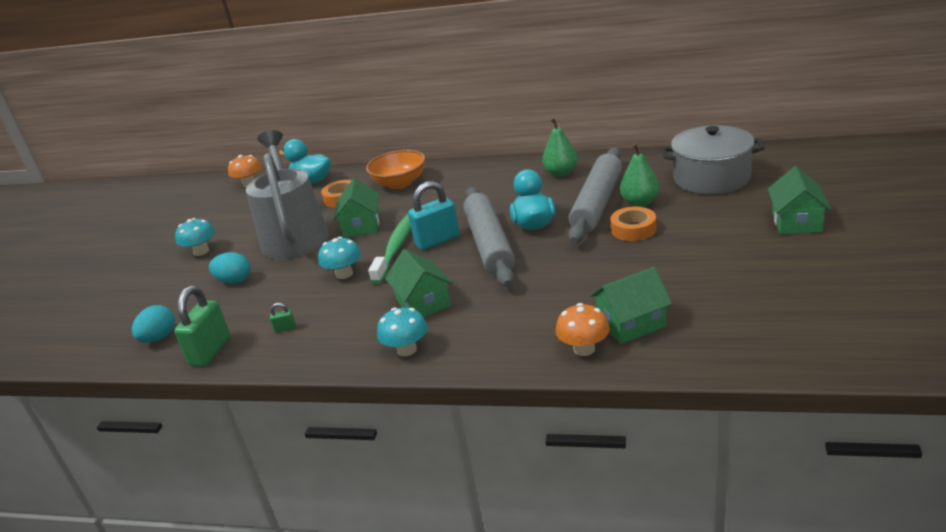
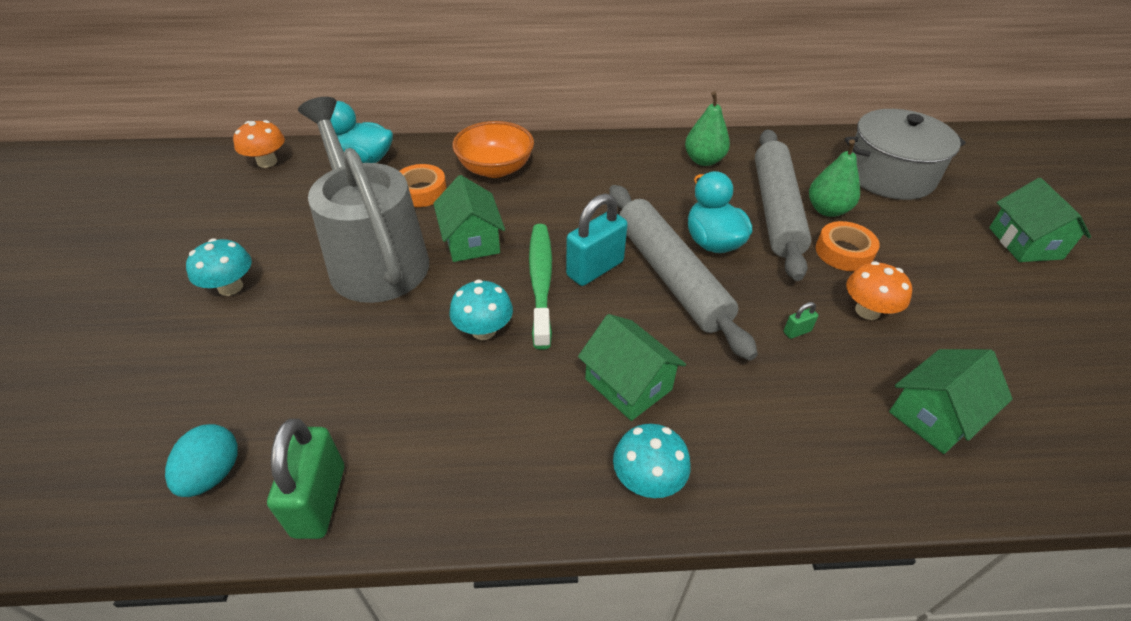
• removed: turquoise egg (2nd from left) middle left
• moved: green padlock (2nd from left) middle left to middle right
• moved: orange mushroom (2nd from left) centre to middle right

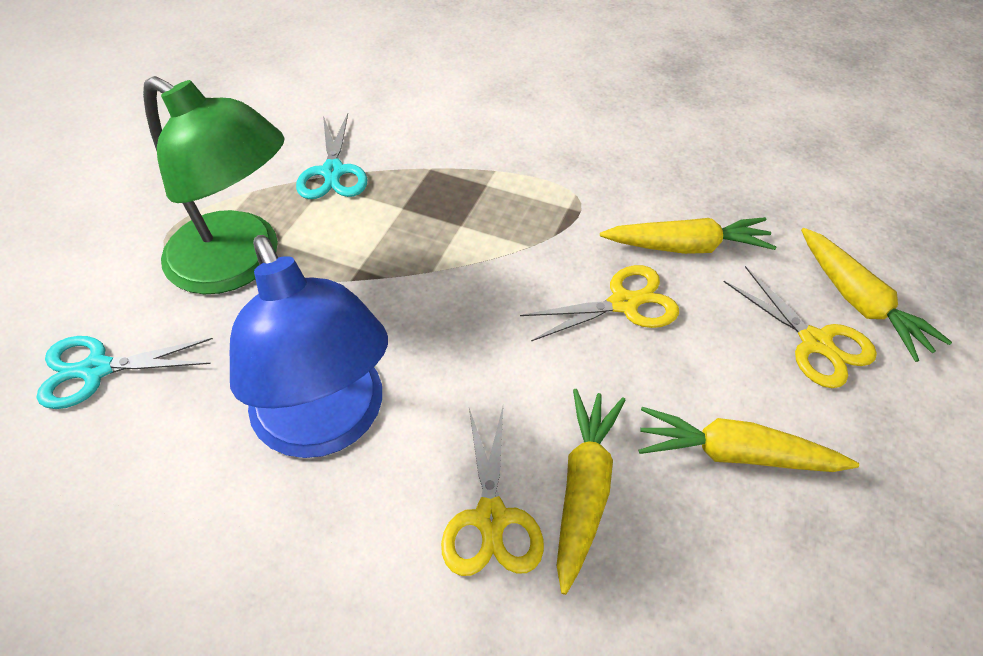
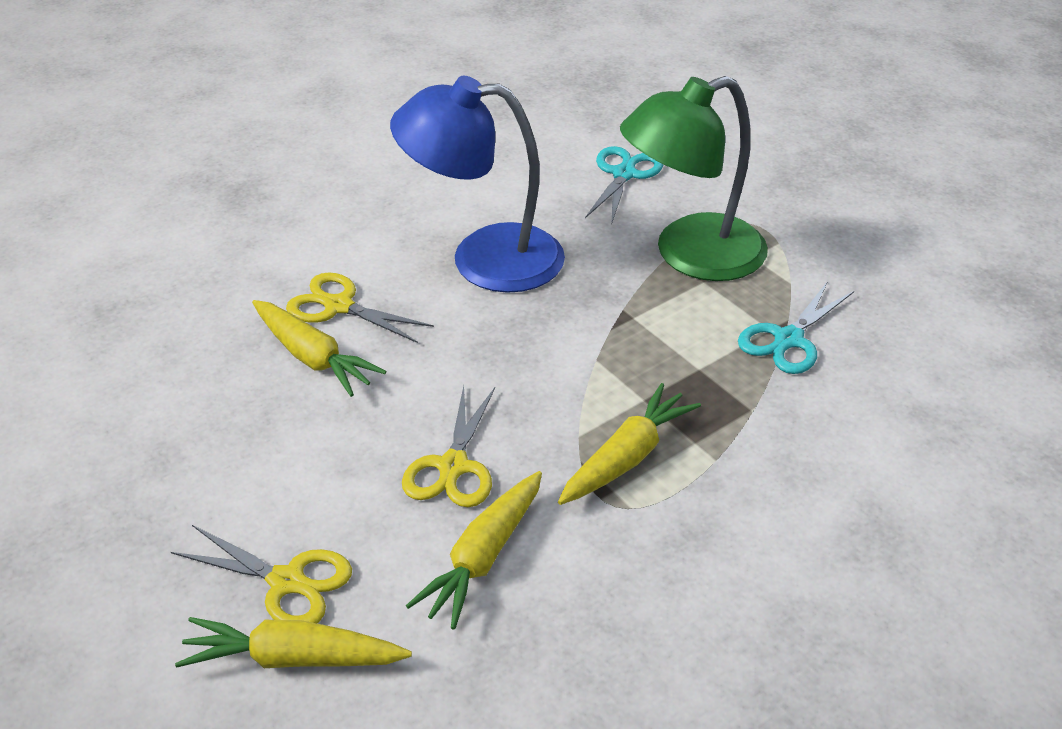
• turned: turquoise scissors (2nd from left) top centre = middle right 75 degrees counterclockwise
• moved: yellow carrot (3rd from left in the first image) bottom right to yellow carrot (4th from left) centre
• turned: yellow scissors (3rd from left in the first image) middle right = bottom left 150 degrees counterclockwise

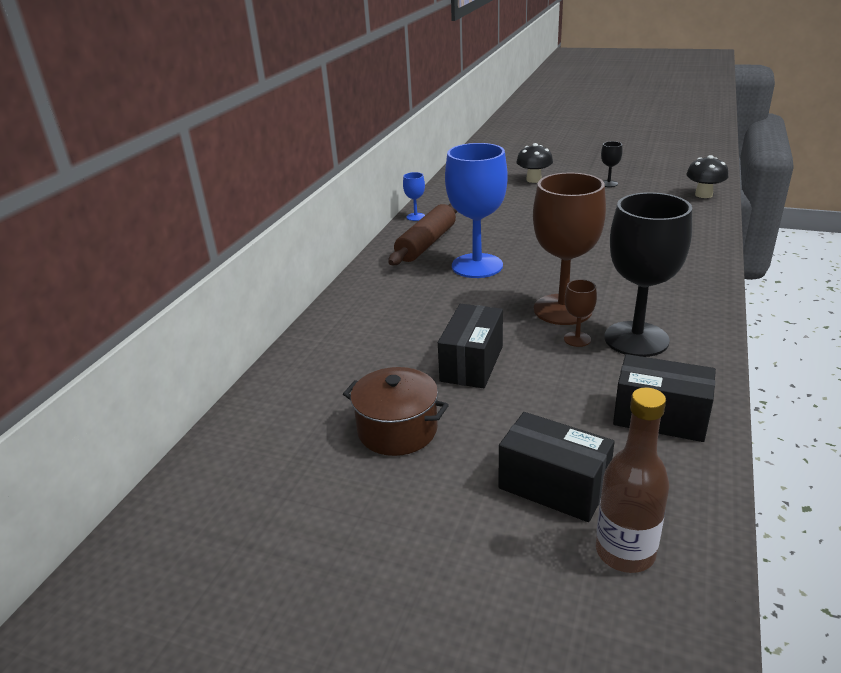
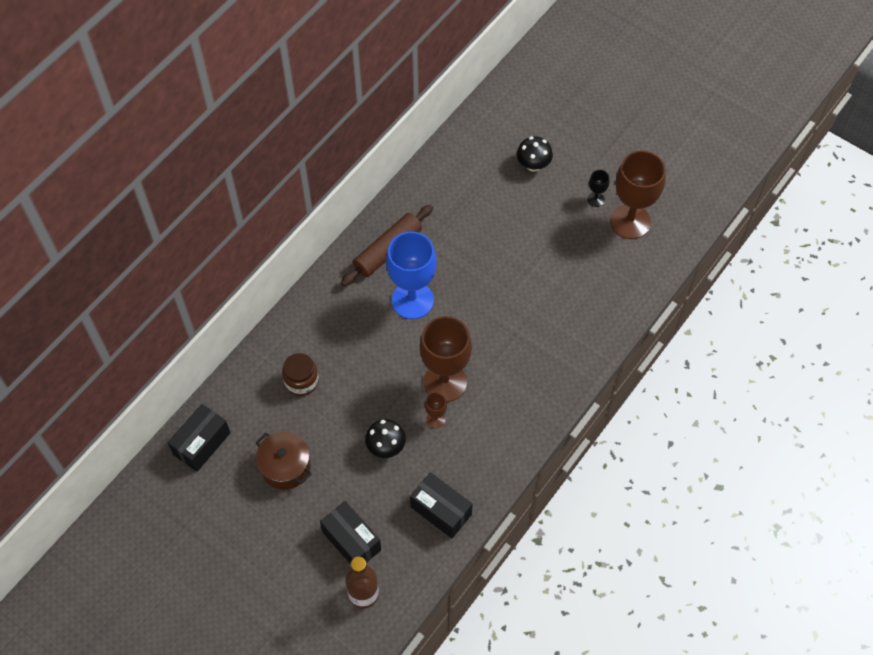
• removed: blue goblet (1st from left) top centre
• moved: black box (1st from left) centre to bottom left
• removed: black goblet (2nd from left) middle right
• moved: black mushroom (2nd from left in the first image) top right to black mushroom (1st from left) bottom centre
• added: brown jar centre
• added: brown goblet (3rd from left) top right

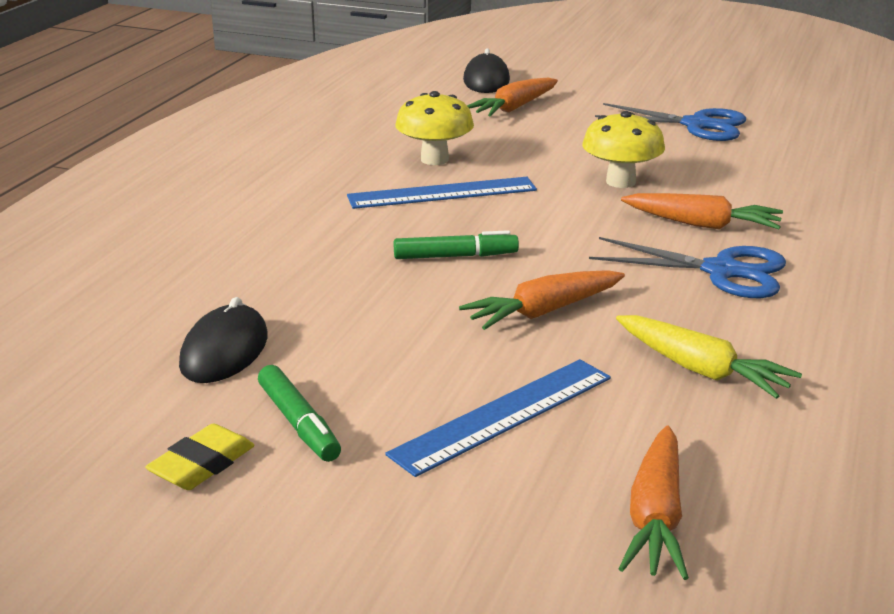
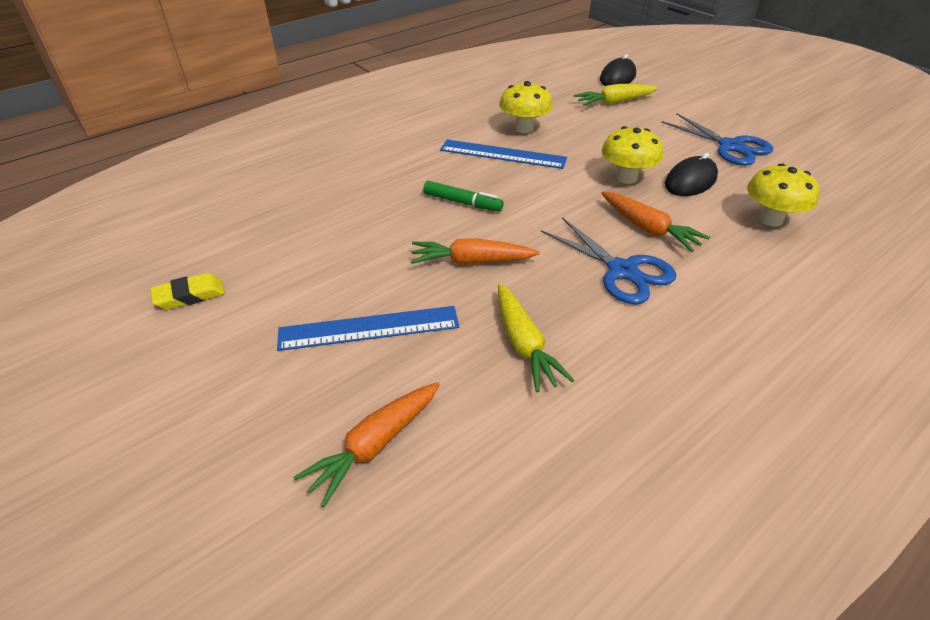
• moved: black mouse (1st from left in the first image) middle left to black mouse (2nd from left) top right
• removed: green marker (1st from left) bottom centre
• recoloured: orange carrot (1st from left) top centre to yellow carrot (2nd from left) top centre
• added: yellow mushroom (3rd from left) top right

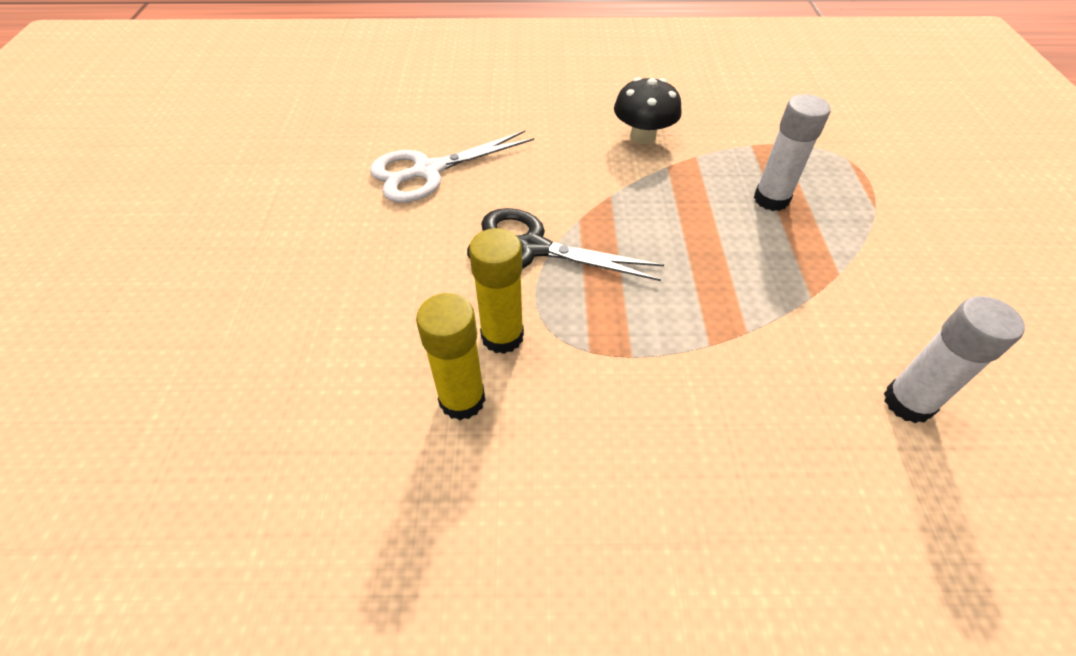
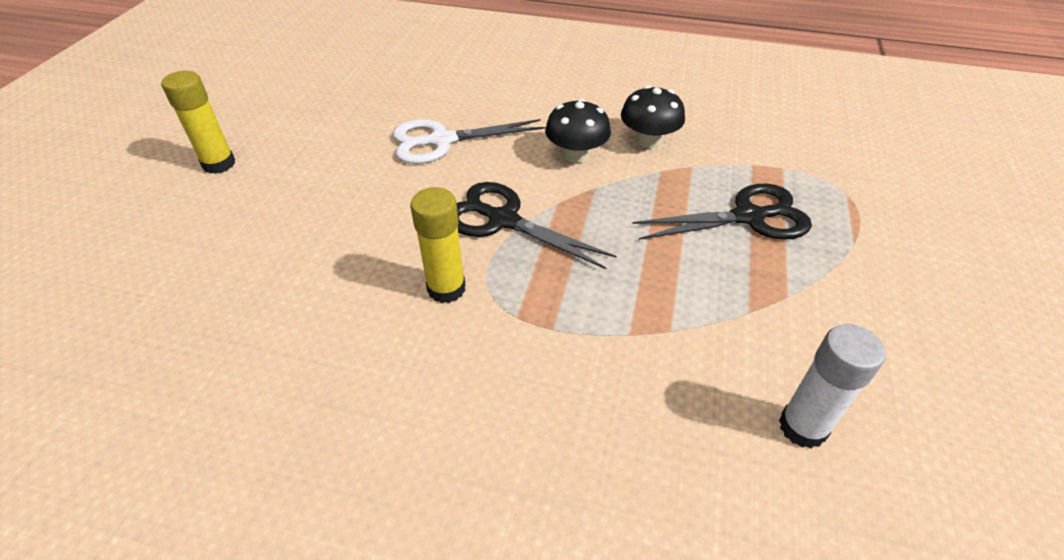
• moved: yellow glue stick (1st from left) centre to top left
• replaced: white glue stick (1st from left) top right to black scissors (2nd from left) middle right
• added: black mushroom (1st from left) top centre

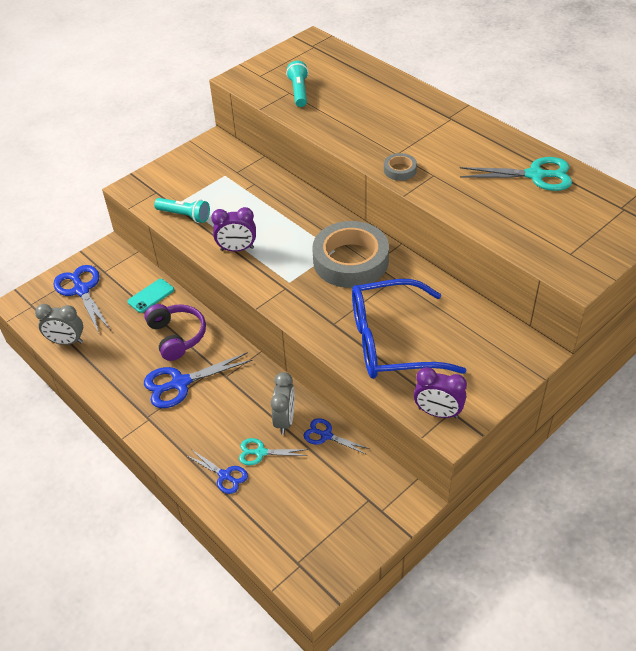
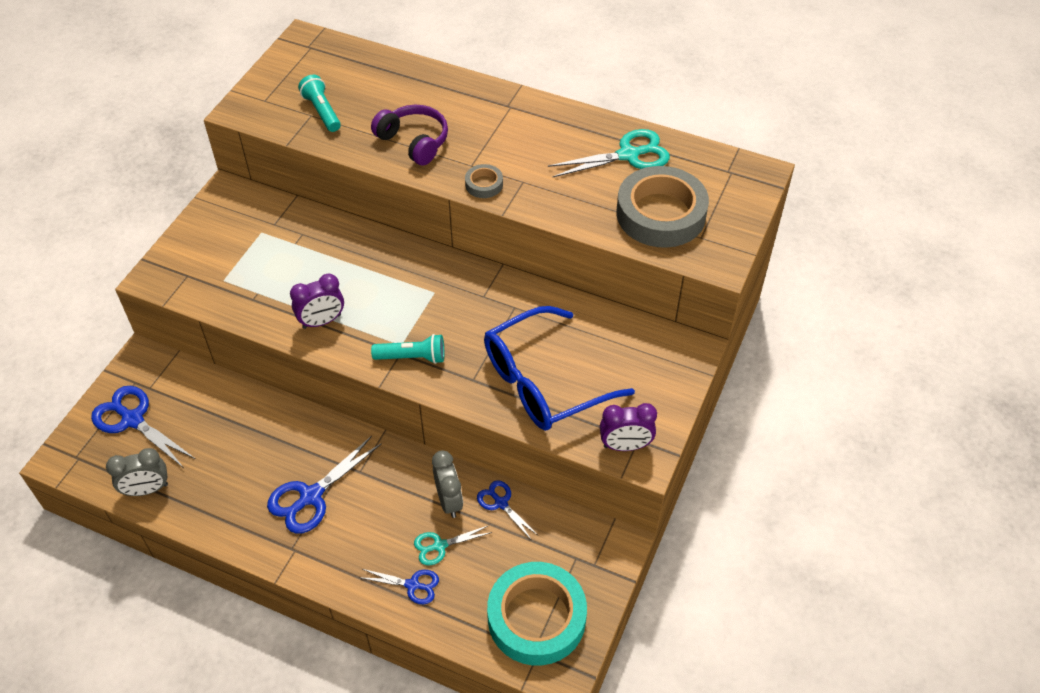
• removed: turquoise phone middle left
• moved: purple headphones middle left to top centre
• moved: turquoise flashlight (1st from left in the first image) top left to turquoise flashlight (2nd from left) centre
• turned: blue scissors (4th from left) bottom centre = bottom centre 45 degrees clockwise
• moved: grey tape (1st from left in the first image) centre to grey tape (2nd from left) top centre
• added: turquoise tape bottom centre

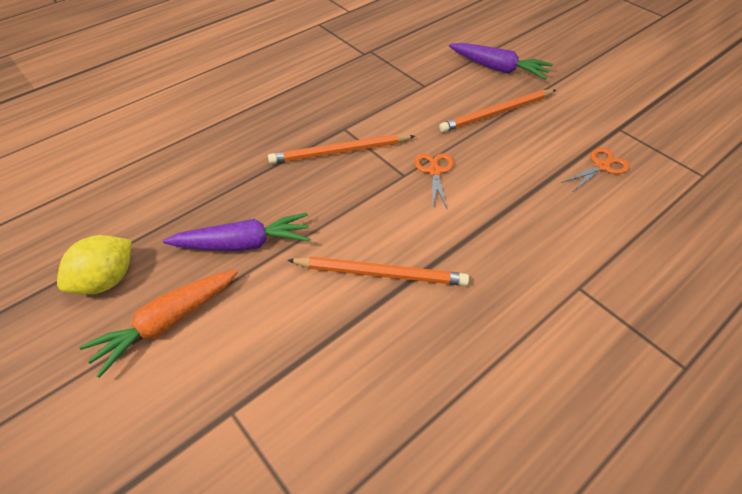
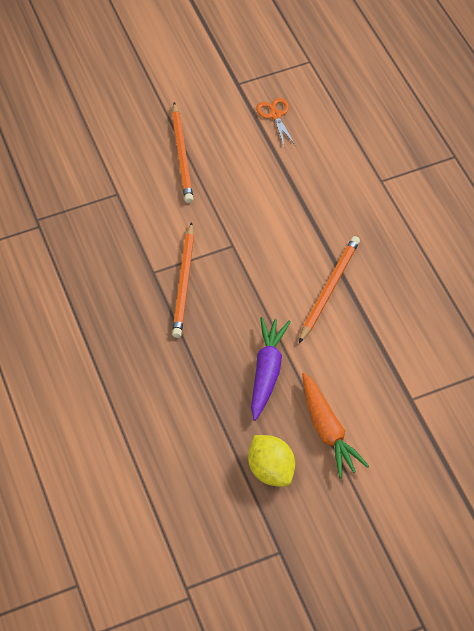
• removed: orange scissors (1st from left) centre
• removed: purple carrot (2nd from left) top right

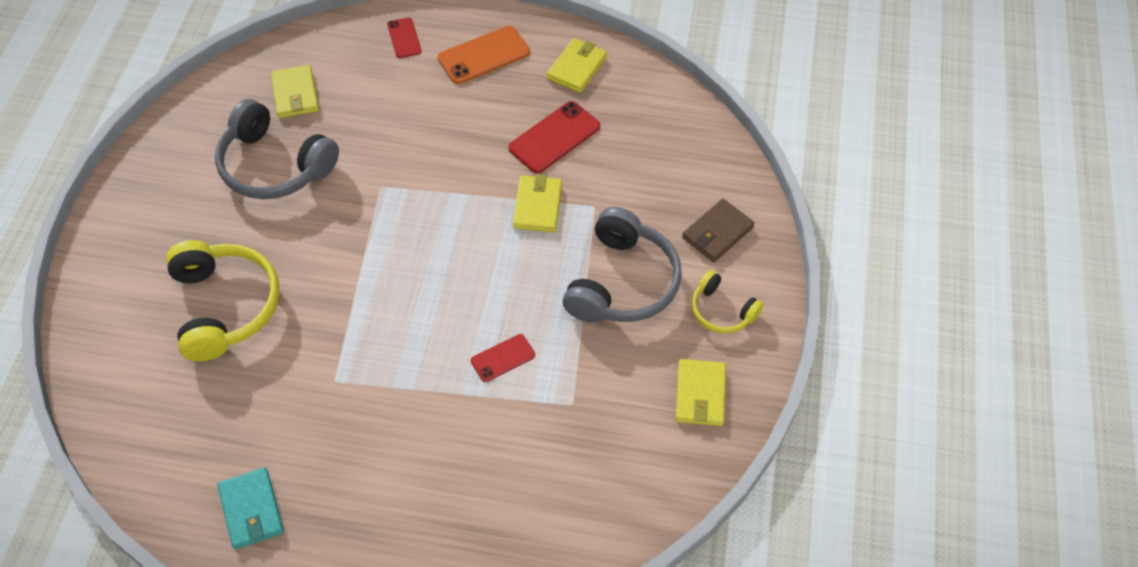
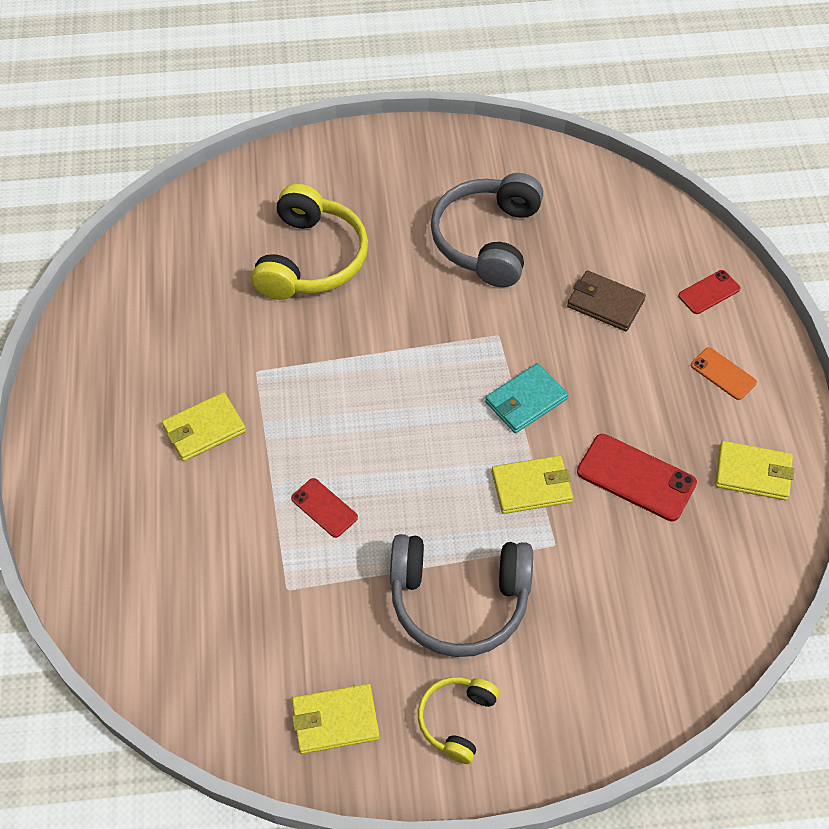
• turned: yellow headphones (1st from left) middle left = top centre 45 degrees counterclockwise
• moved: turquoise wallet bottom left to centre
• moved: yellow wallet (1st from left) top left to middle left
• resized: orange phone top centre = middle right x0.59
• moved: brown wallet centre to middle right

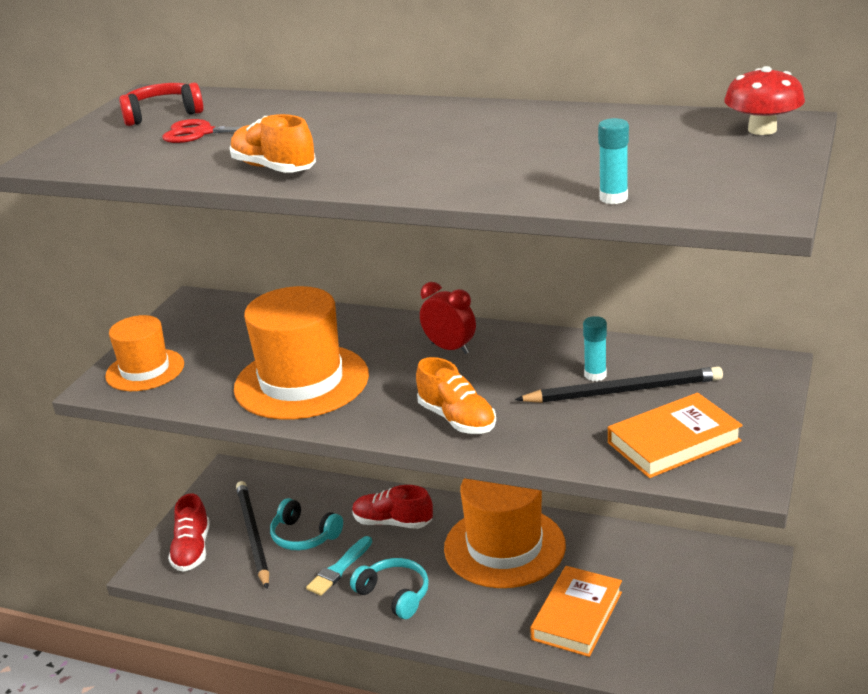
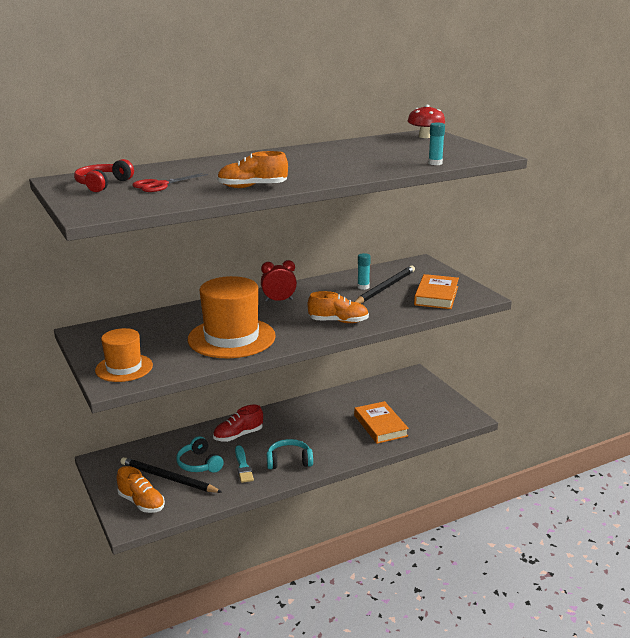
• recoloured: red shoe (1st from left) bottom left to orange shoe (1st from left) bottom left
• turned: turquoise headphones (1st from left) bottom centre = bottom left 75 degrees clockwise
• removed: orange hat (3rd from left) bottom centre

